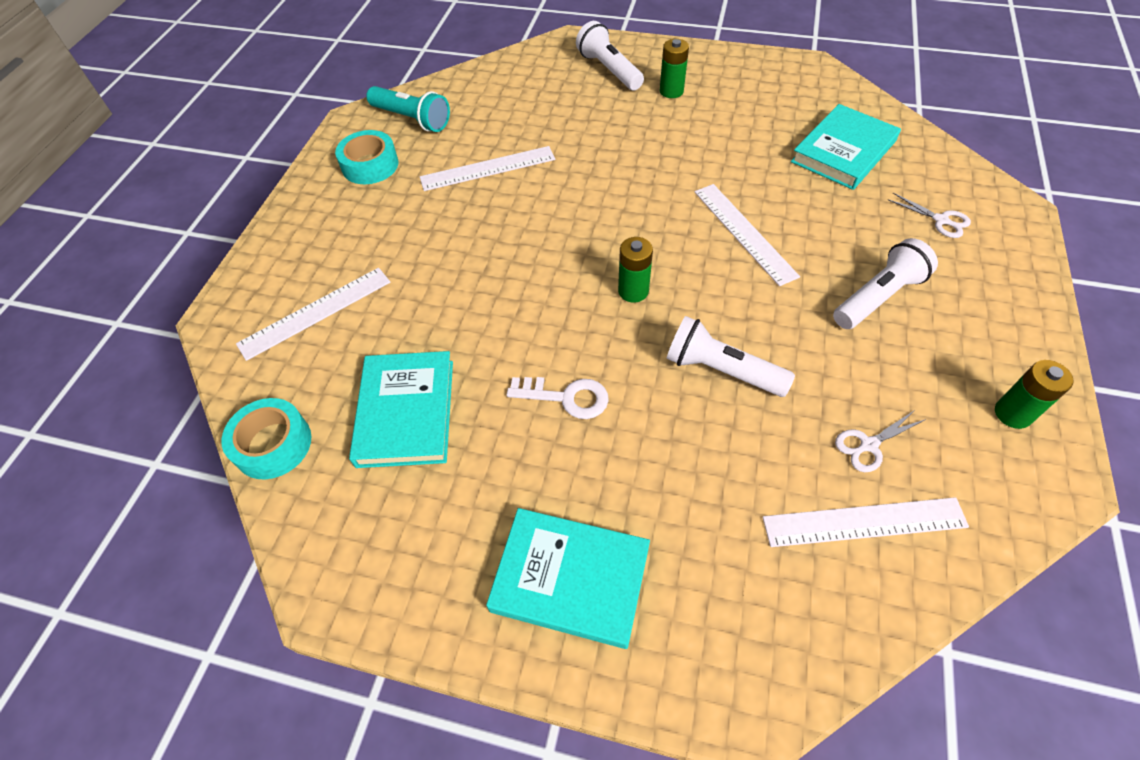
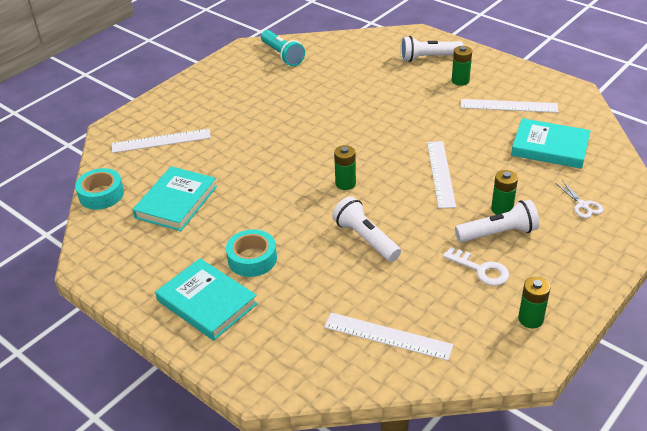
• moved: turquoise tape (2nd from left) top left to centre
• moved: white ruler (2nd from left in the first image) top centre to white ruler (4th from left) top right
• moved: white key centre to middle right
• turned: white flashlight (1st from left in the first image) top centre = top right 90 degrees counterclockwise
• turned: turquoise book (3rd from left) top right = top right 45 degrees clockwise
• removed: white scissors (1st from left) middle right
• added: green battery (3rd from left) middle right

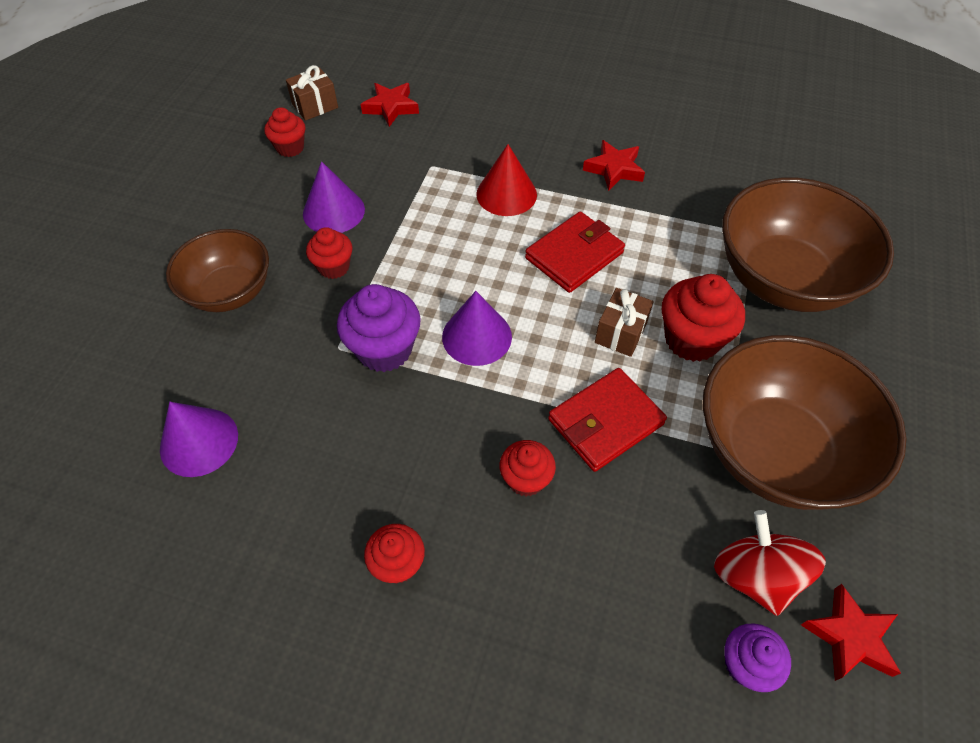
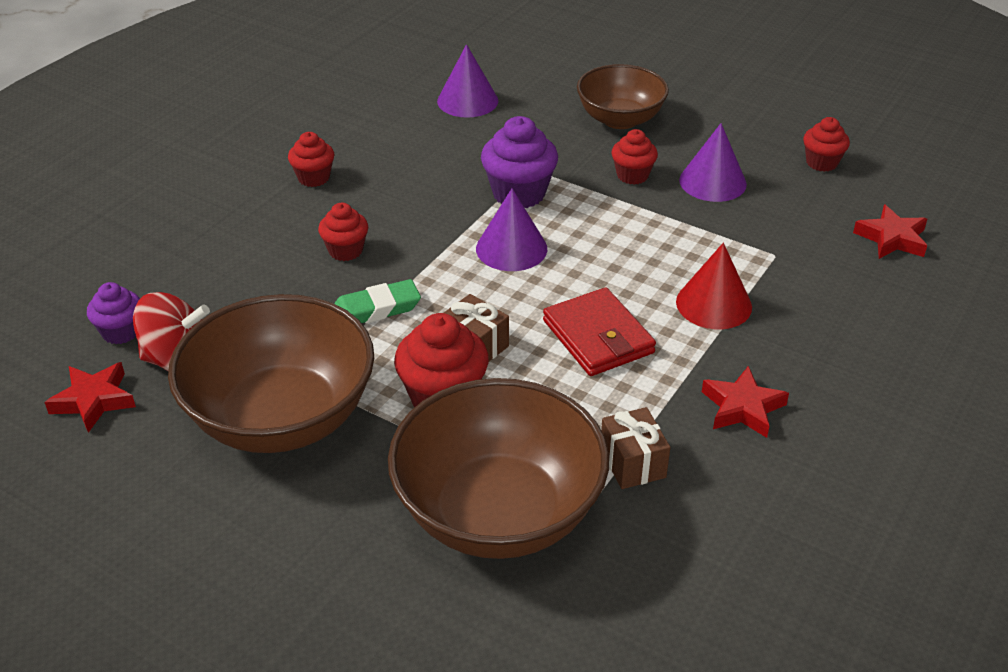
• moved: brown gift (1st from left in the first image) top left to brown gift (2nd from left) bottom centre
• replaced: red wallet (2nd from left) centre to green eraser centre

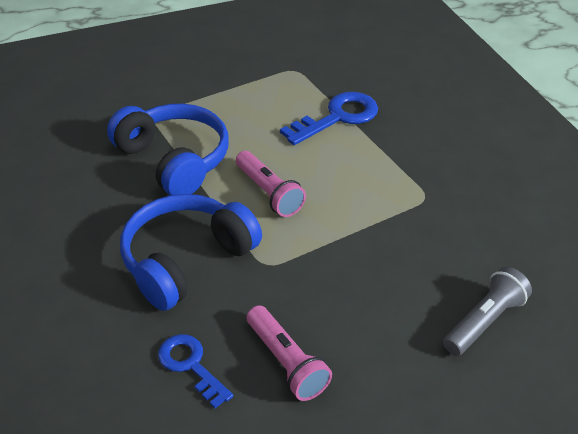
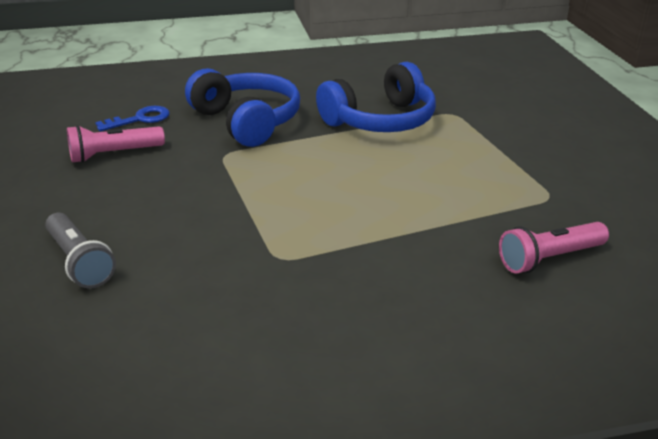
• moved: pink flashlight (1st from left in the first image) centre to pink flashlight (2nd from left) middle right
• removed: blue key (2nd from left) top centre

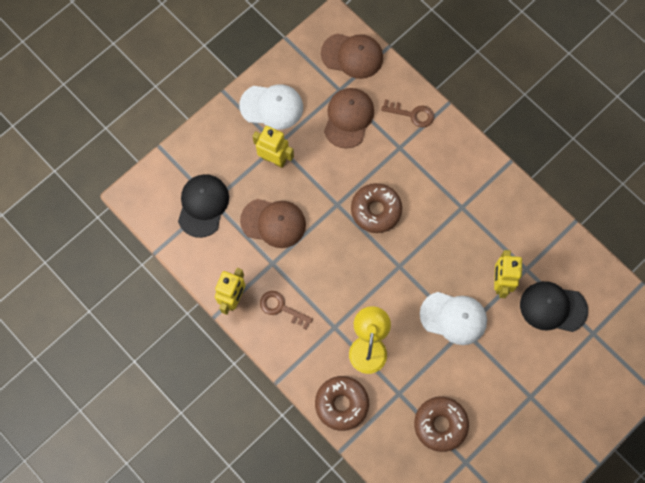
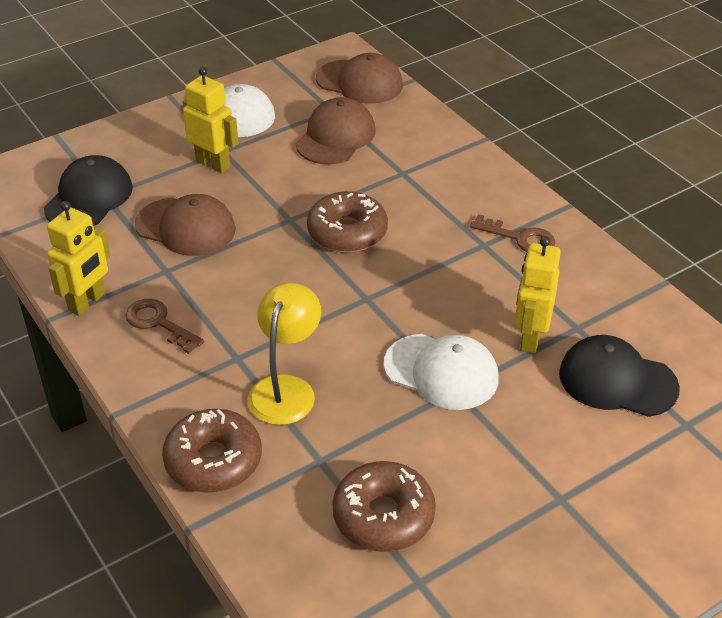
• moved: brown key (2nd from left) top centre to middle right

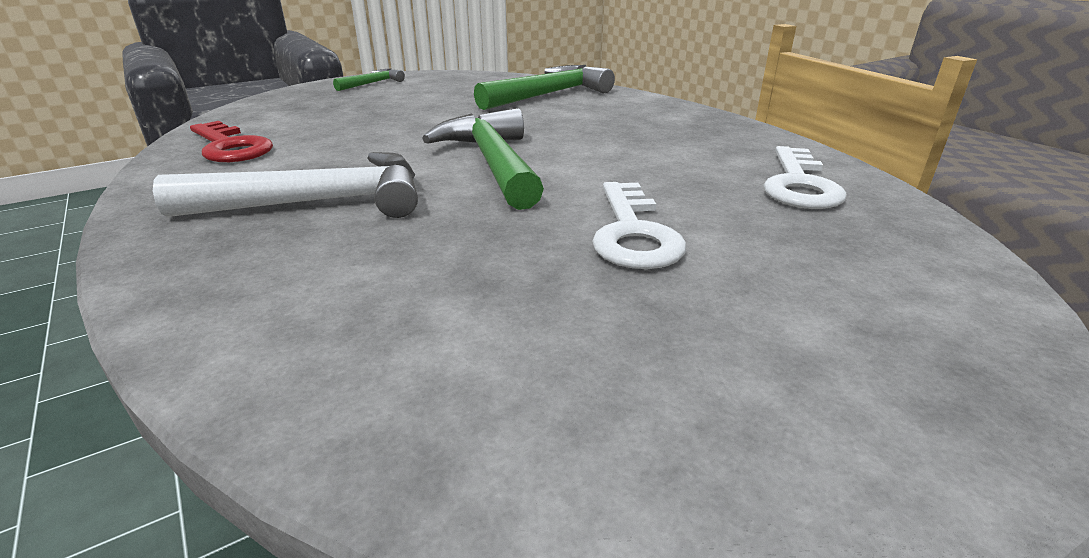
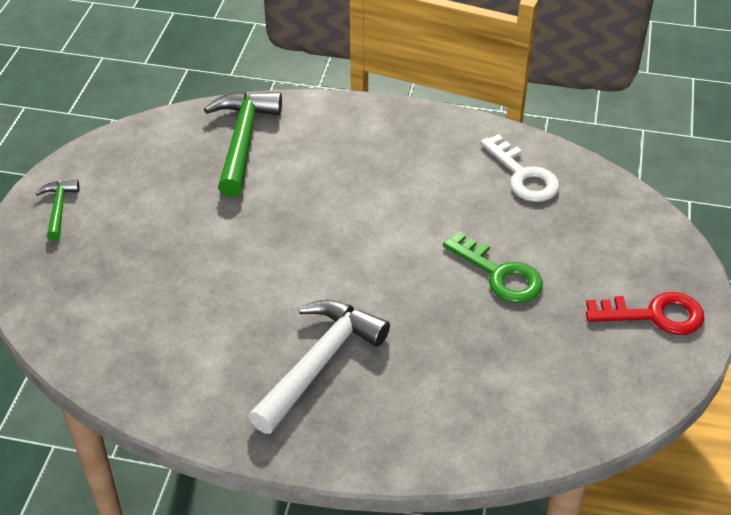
• moved: red key top left to middle right
• removed: green hammer (2nd from left) top centre
• recoloured: white key (1st from left) centre to green key middle right

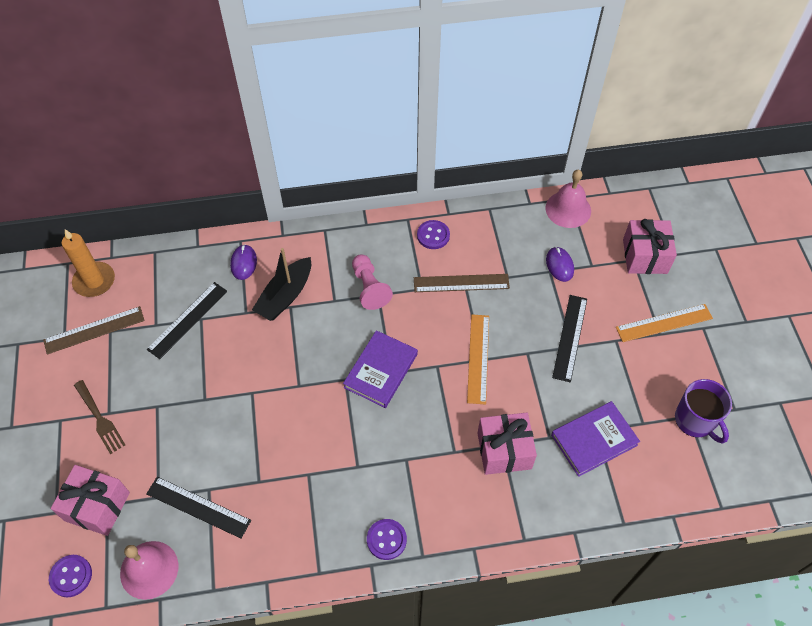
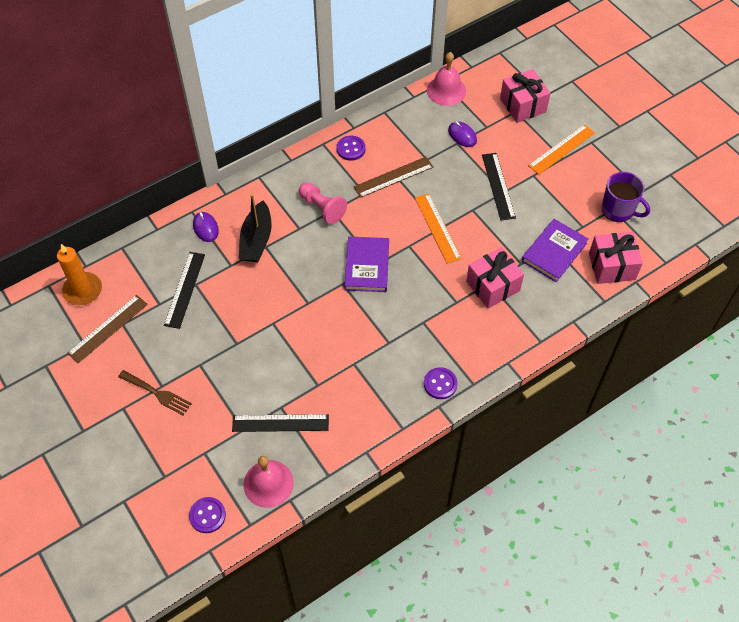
• moved: pink gift (1st from left in the first image) bottom left to pink gift (3rd from left) middle right

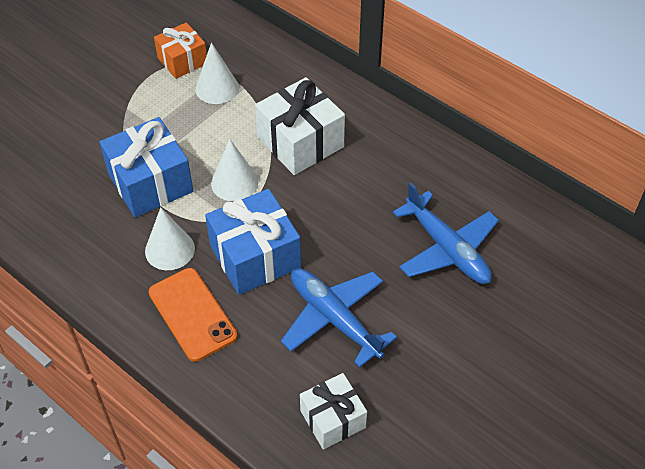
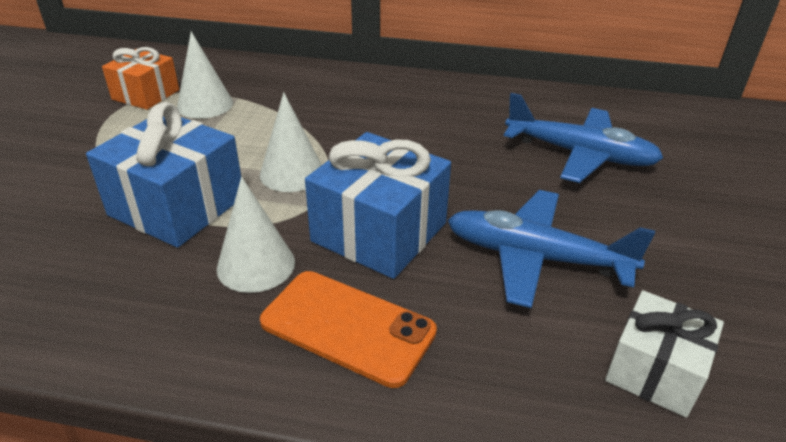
• removed: white gift (1st from left) top centre

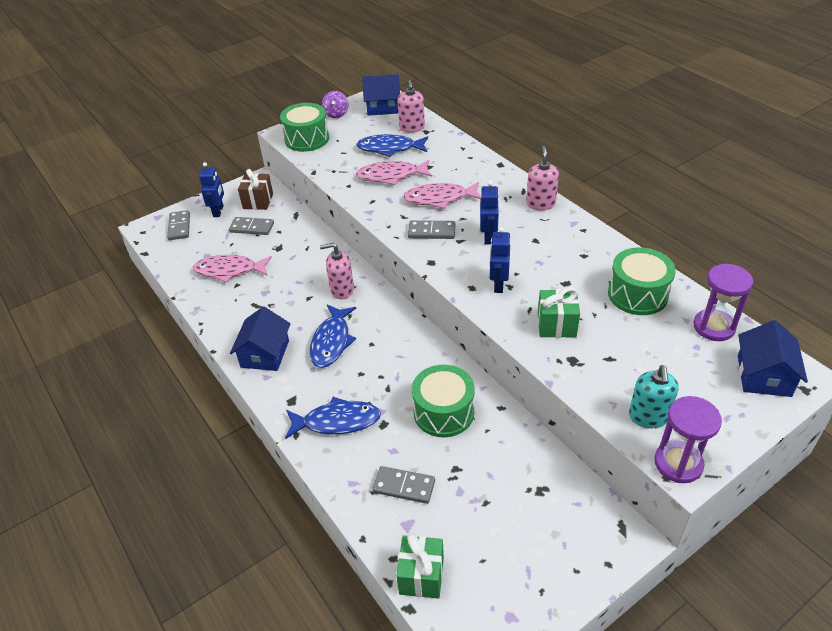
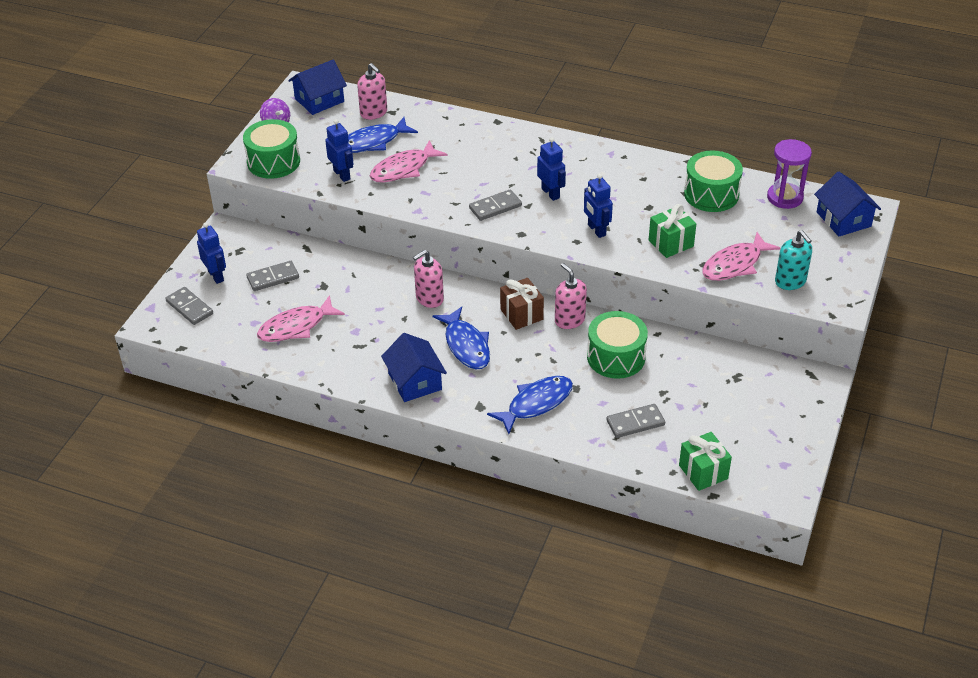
• moved: brown gift top left to centre
• moved: pink fish (3rd from left) top centre to middle right
• moved: pink soap dispenser (3rd from left) top centre to centre
• removed: purple hourglass (1st from left) bottom right
• added: blue robot (2nd from left) top centre

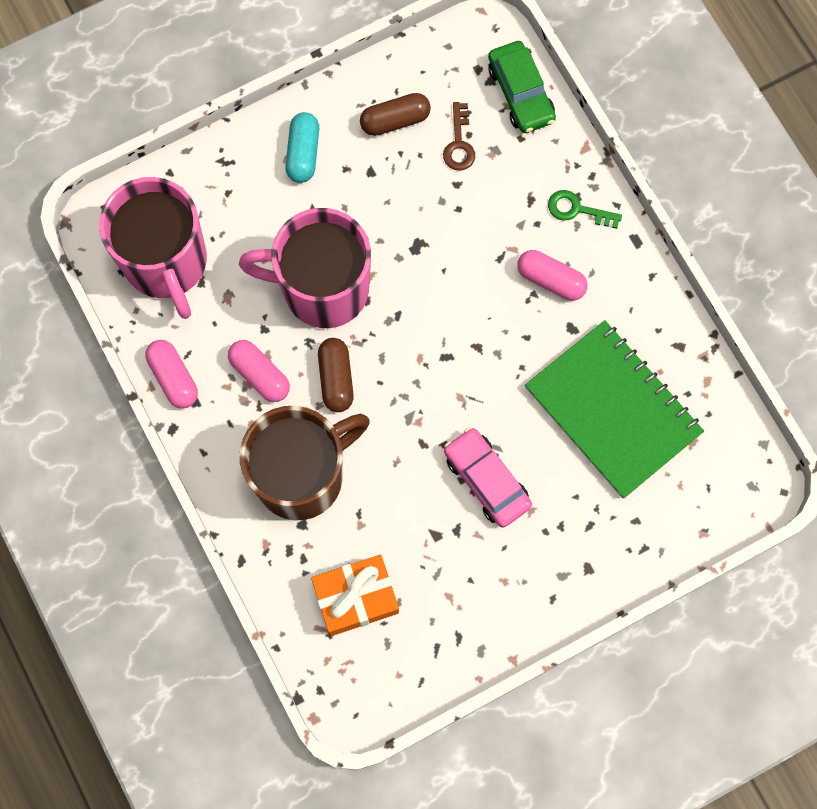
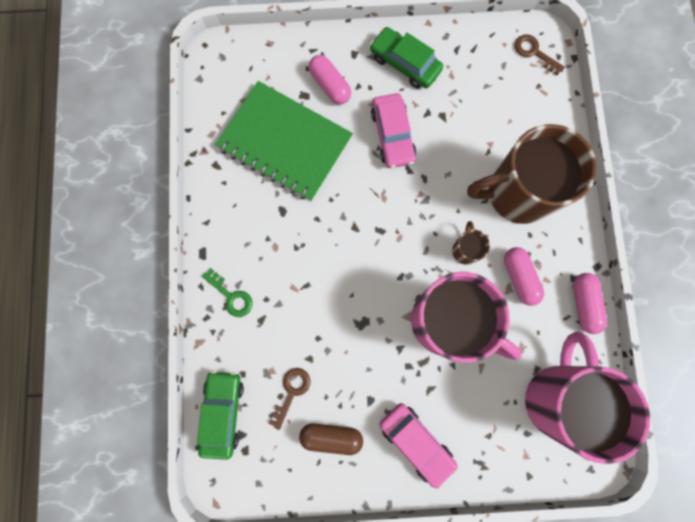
• replaced: turquoise capsule top centre to pink car (2nd from left) bottom centre
• removed: orange gift bottom centre
• replaced: brown capsule (1st from left) centre to brown mug (1st from left) middle right
• moved: pink capsule (3rd from left in the first image) middle right to pink capsule (1st from left) top centre
• turned: green notebook middle right = top centre 45 degrees counterclockwise
• added: green car (2nd from left) top centre
• added: brown key (2nd from left) top right

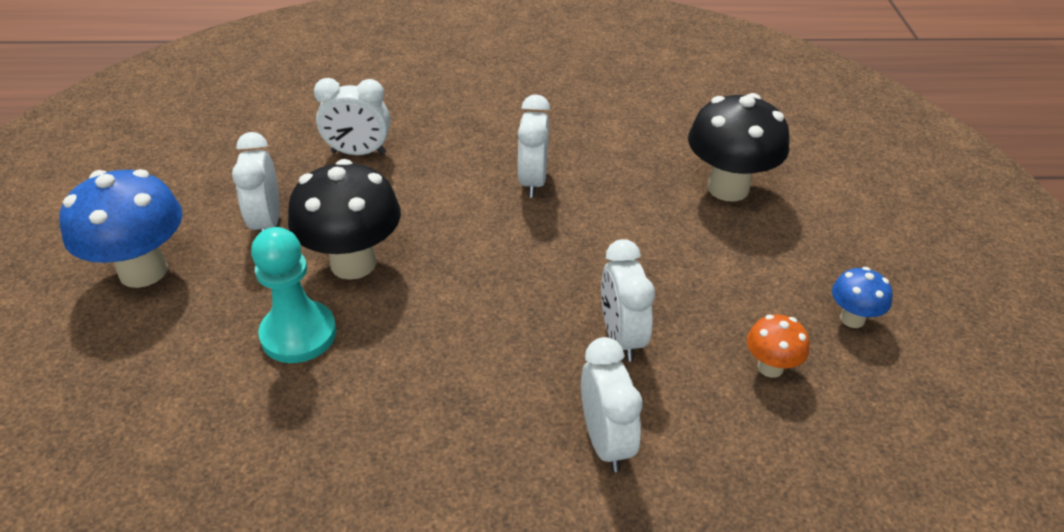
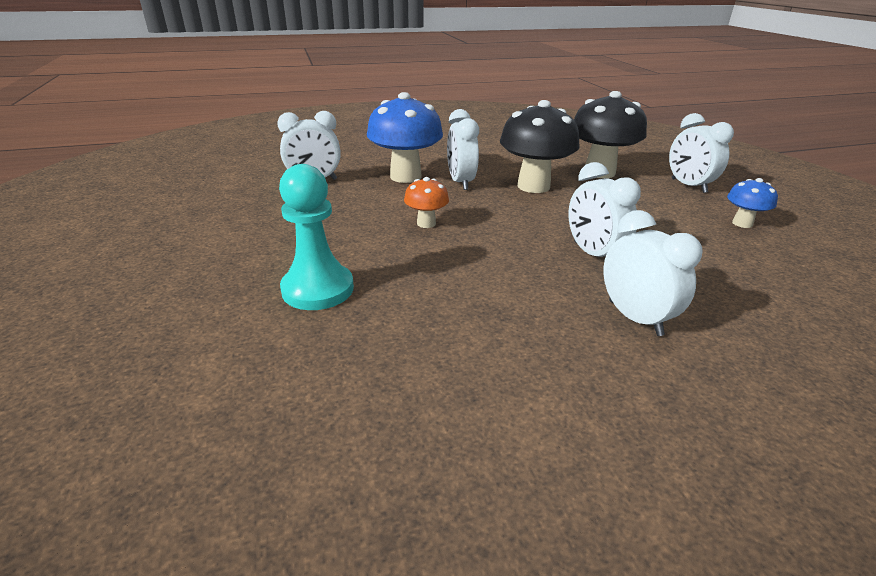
• moved: blue mushroom (1st from left) middle left to top centre
• moved: white clock (1st from left in the first image) middle left to white clock (5th from left) top right
• moved: black mushroom (1st from left) middle left to top centre
• moved: orange mushroom middle right to centre

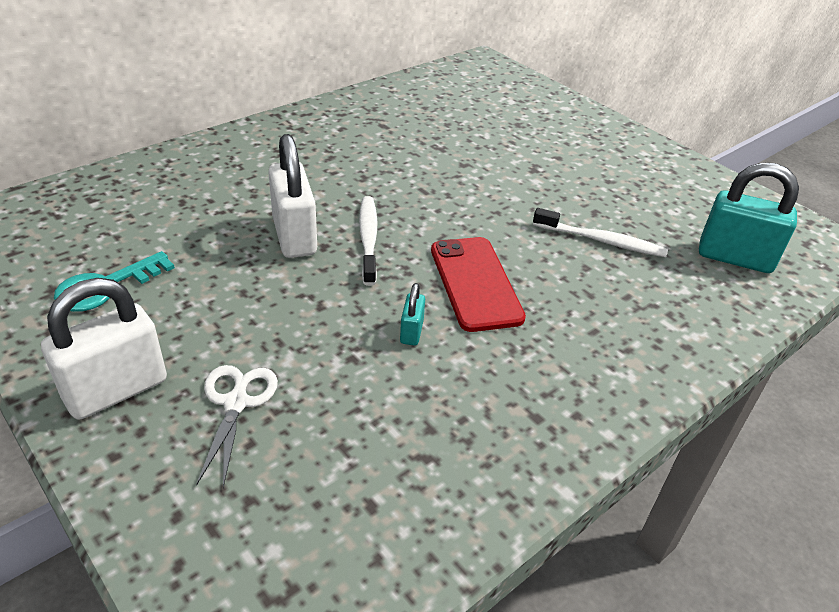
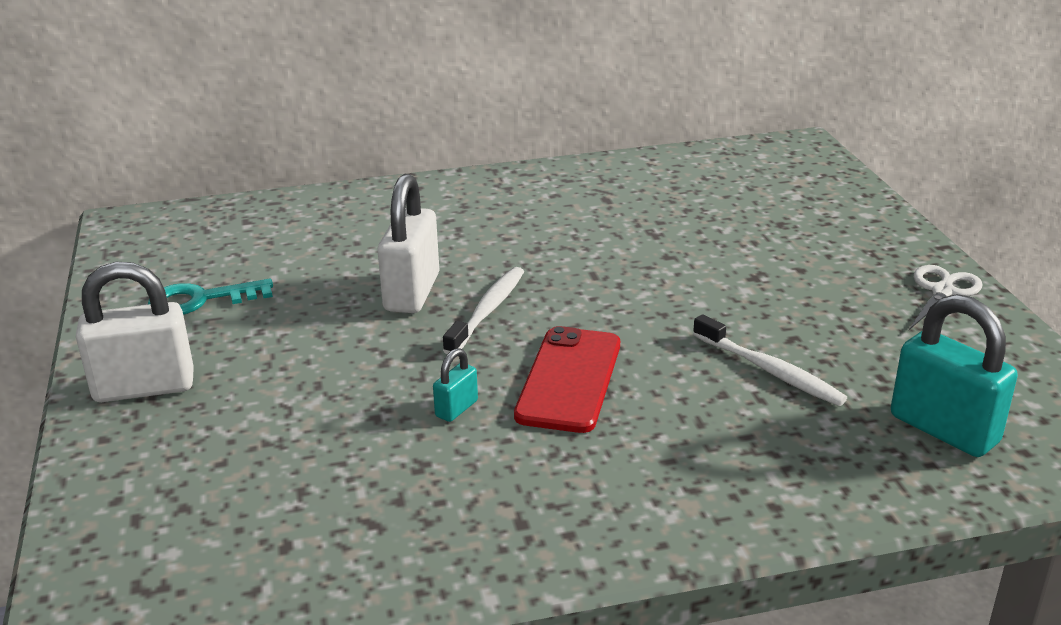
• moved: white scissors bottom left to middle right

